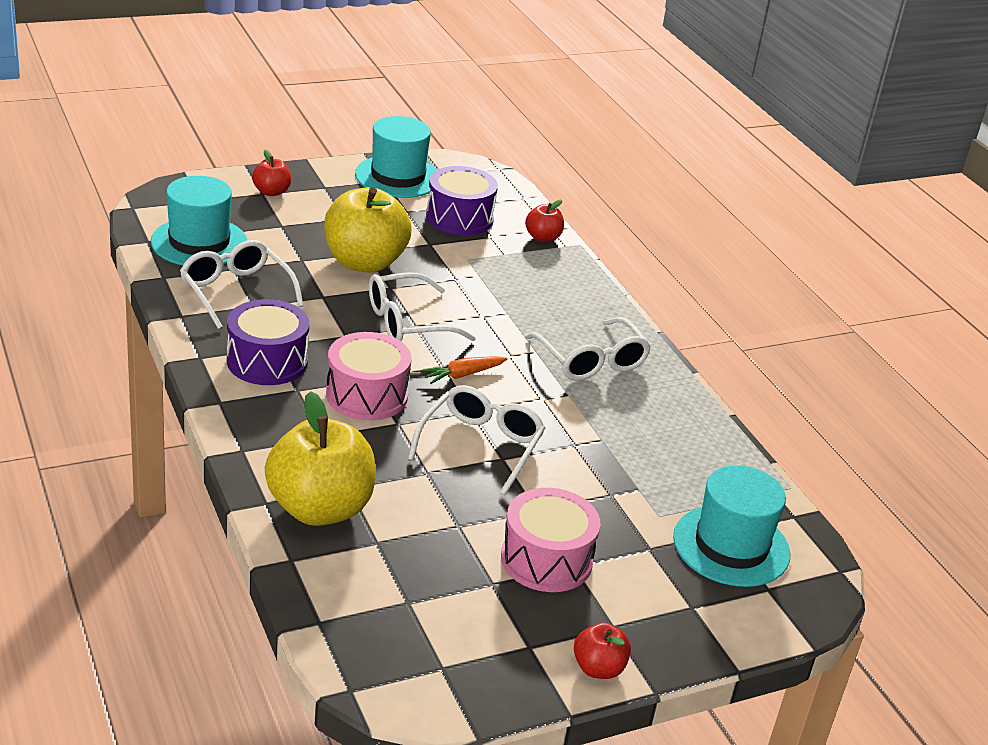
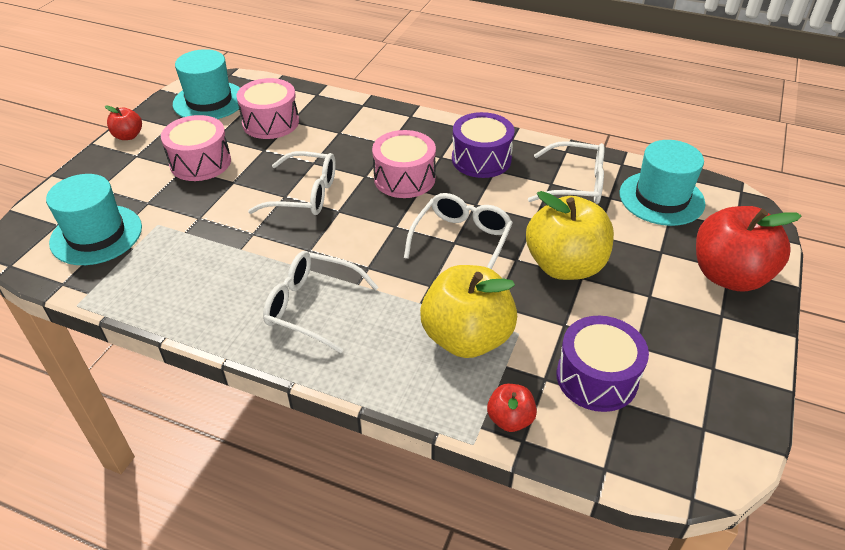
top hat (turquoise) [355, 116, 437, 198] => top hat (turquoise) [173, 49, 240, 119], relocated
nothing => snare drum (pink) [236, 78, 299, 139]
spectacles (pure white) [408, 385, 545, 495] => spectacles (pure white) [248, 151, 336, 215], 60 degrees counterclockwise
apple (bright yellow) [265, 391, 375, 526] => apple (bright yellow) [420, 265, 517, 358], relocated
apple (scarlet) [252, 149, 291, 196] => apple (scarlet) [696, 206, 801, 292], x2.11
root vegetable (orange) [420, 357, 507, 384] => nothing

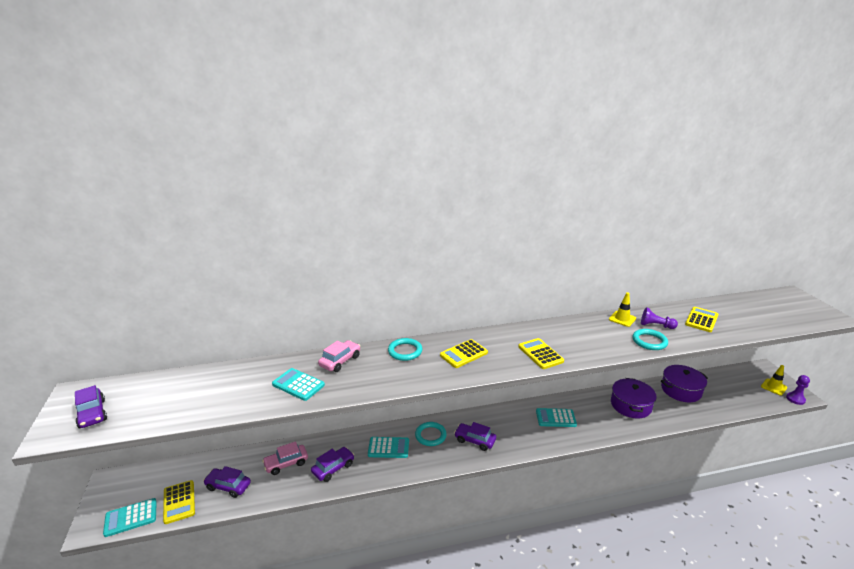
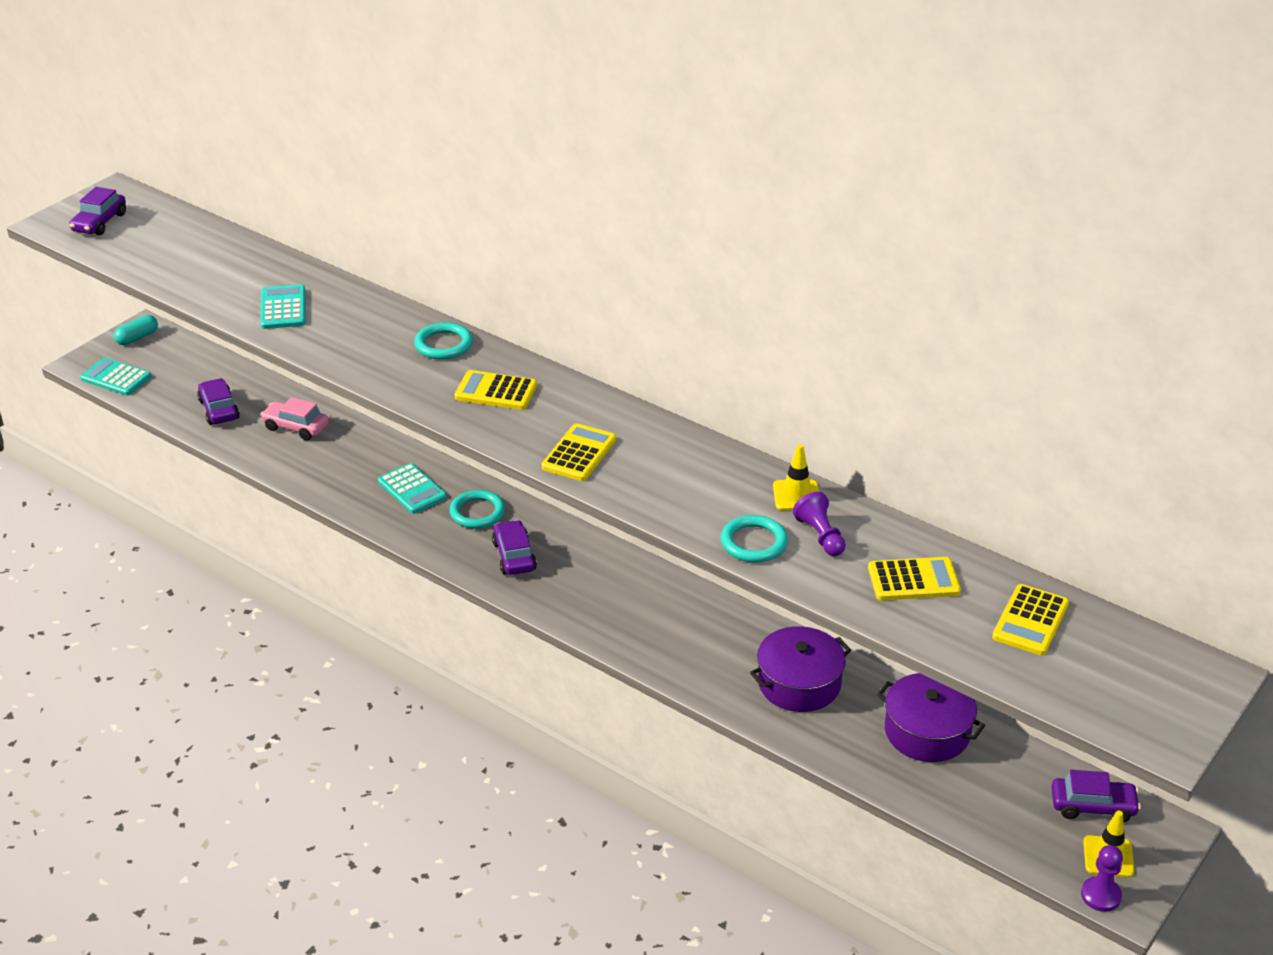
nothing => pill (turquoise) [114, 315, 158, 345]
calculator (bright yellow) [163, 480, 195, 524] => calculator (bright yellow) [992, 584, 1069, 656], relocated
automobile (royal purple) [311, 447, 354, 482] => automobile (royal purple) [1051, 770, 1141, 823], relocated
automobile (pink) [318, 340, 360, 372] => nothing
calculator (turquoise) [536, 408, 577, 427] => nothing

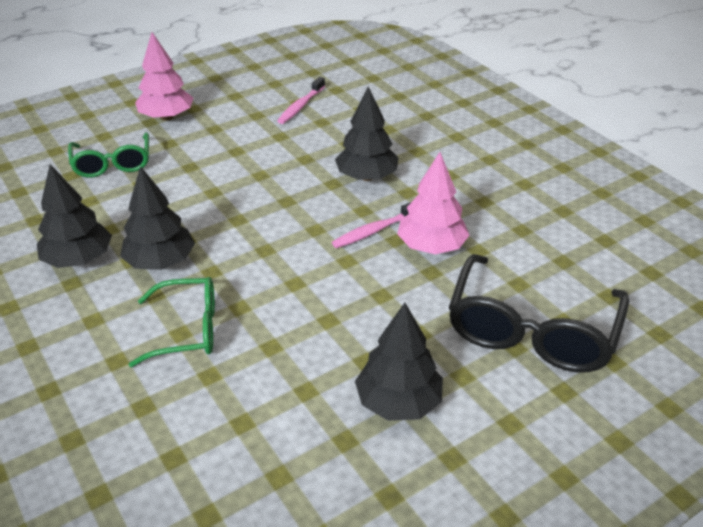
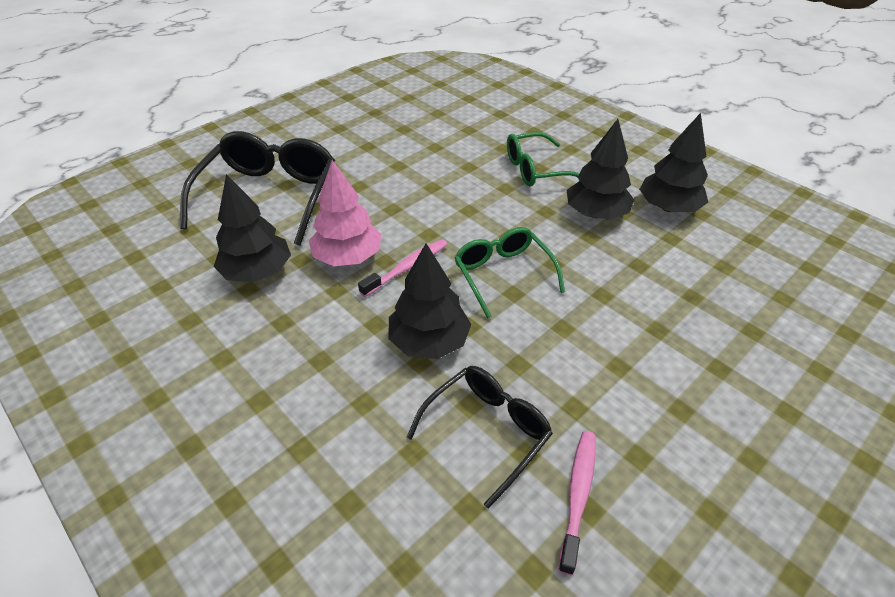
tree (jet-black) [355, 303, 443, 421] => tree (jet-black) [214, 174, 291, 283], relocated
nothing => spectacles (jet-black) [407, 366, 553, 509]
spectacles (green) [68, 133, 149, 178] => spectacles (green) [454, 227, 565, 319], relocated
tree (pink) [135, 32, 193, 121] => nothing

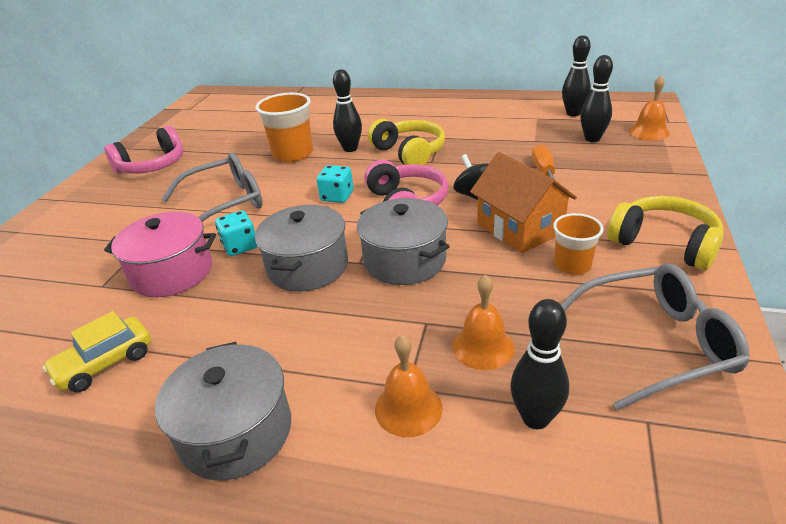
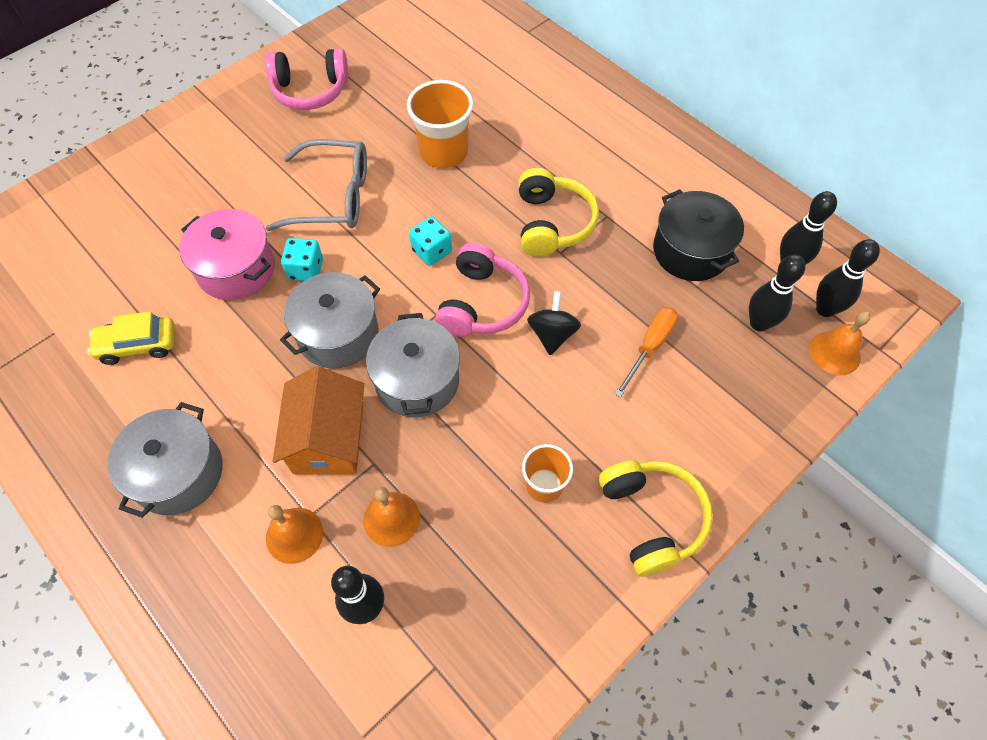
cottage (orange) [470, 152, 577, 253] => cottage (orange) [273, 366, 364, 475], relocated
nothing => stockpot (jet-black) [653, 190, 744, 281]
bowling pin (jet-black) [333, 69, 362, 152] => bowling pin (jet-black) [816, 239, 880, 317], relocated
spectacles (grey) [561, 264, 750, 410] => nothing

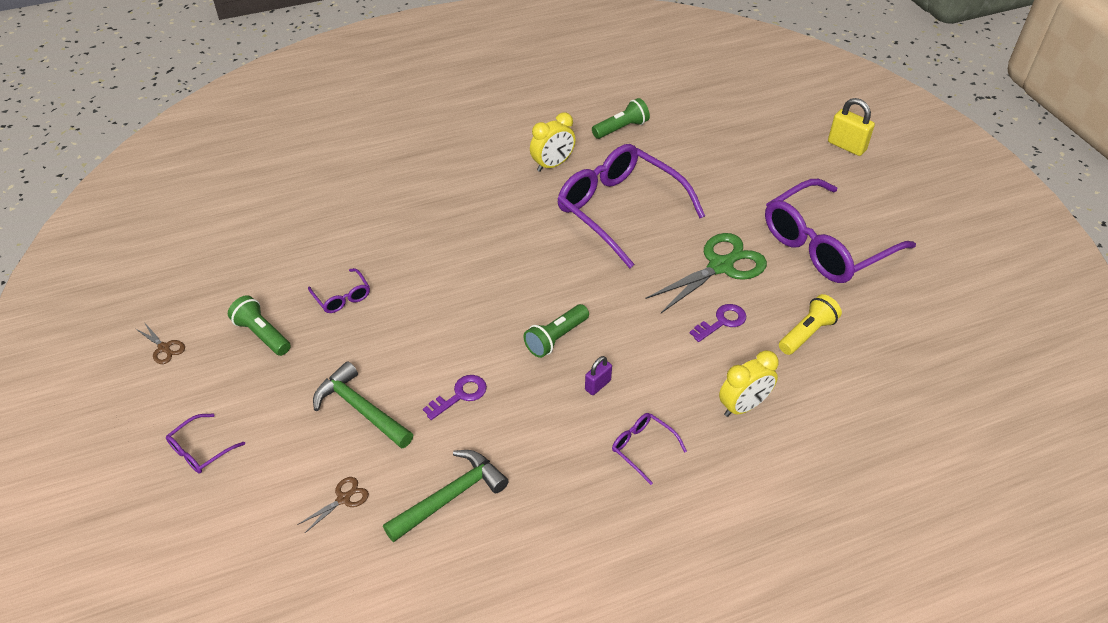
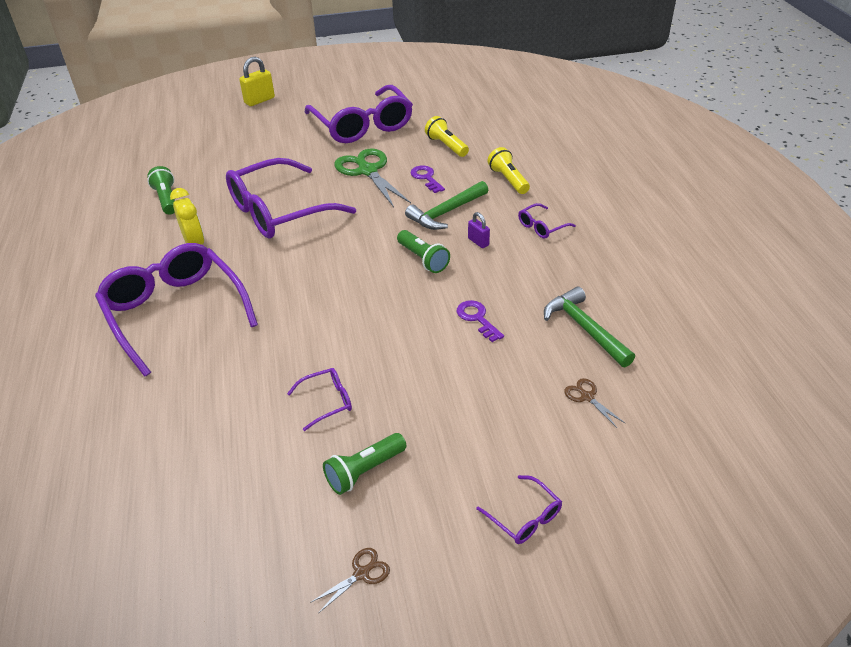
nothing => spectacles (royal purple) [95, 243, 258, 377]
claw hammer (green) [313, 361, 413, 449] => claw hammer (green) [405, 181, 488, 230], relocated
clock (bright yellow) [719, 350, 779, 417] => torch (bright yellow) [488, 147, 530, 194]

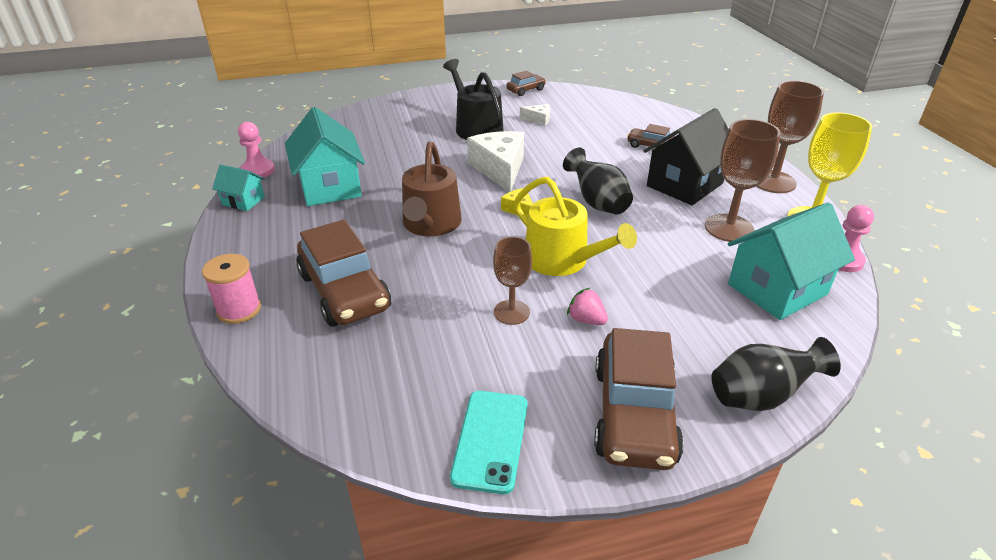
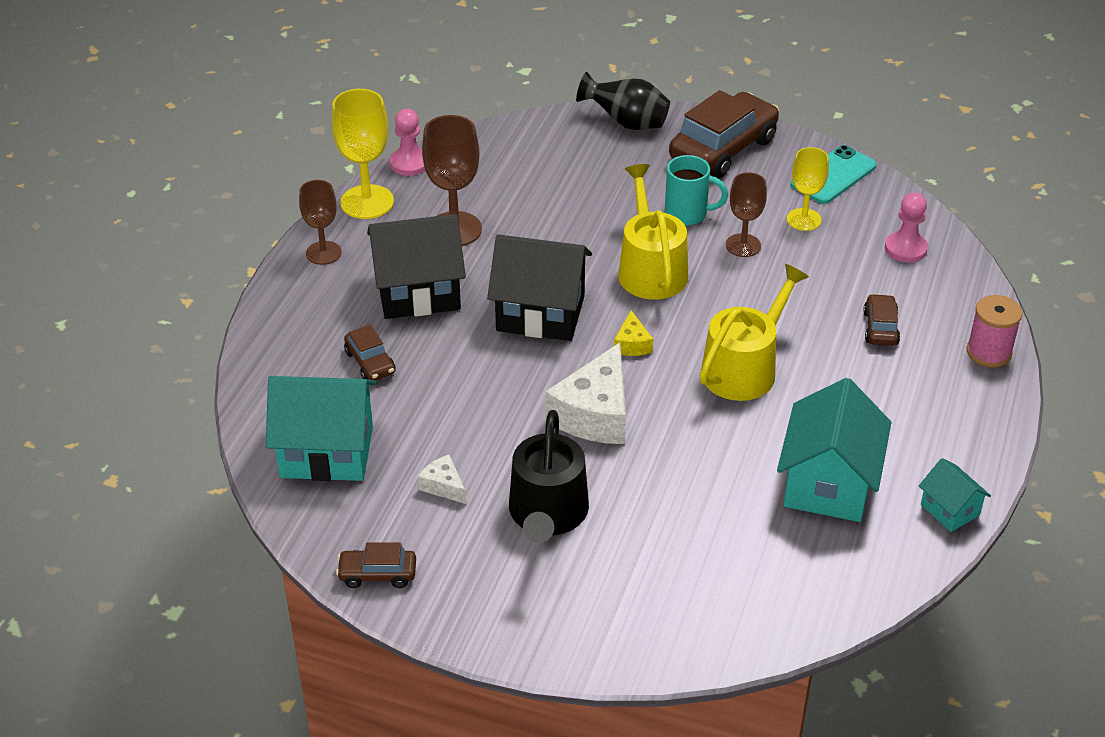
cottage (turquoise) [728, 202, 855, 320] => cottage (turquoise) [266, 376, 376, 481], relocated
wine glass (russet) [756, 81, 824, 193] => wine glass (russet) [299, 180, 342, 265], x0.64
flower vase (jet-black) [563, 147, 633, 215] => cottage (jet-black) [487, 234, 592, 341]
toy strawberry (pink) [567, 287, 608, 325] => coffee mug (turquoise) [665, 155, 728, 226]
sprinkling can (russet) [402, 141, 462, 236] => sprinkling can (bright yellow) [700, 264, 809, 401]
nothing => wine glass (bright yellow) [787, 147, 829, 231]
automobile (russet) [296, 219, 391, 327] => automobile (russet) [863, 294, 900, 346], x0.48
chess pawn (pink) [238, 122, 275, 178] => chess pawn (pink) [885, 193, 928, 263], relocated

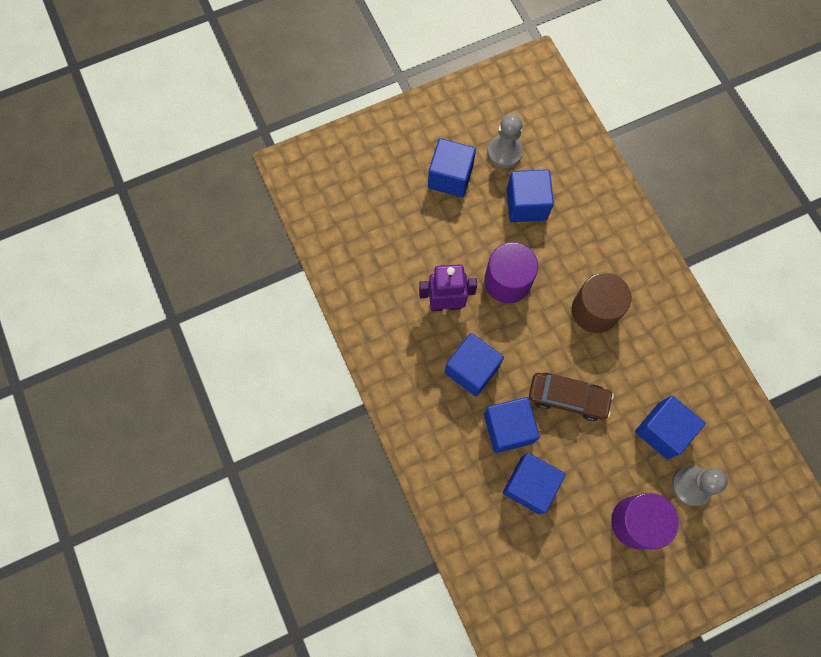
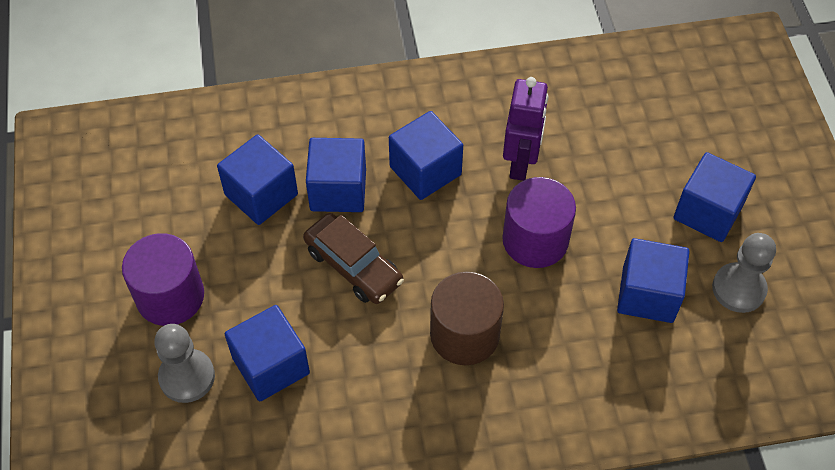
automobile (russet) [529, 373, 614, 421] => automobile (russet) [303, 213, 404, 304], 75 degrees counterclockwise

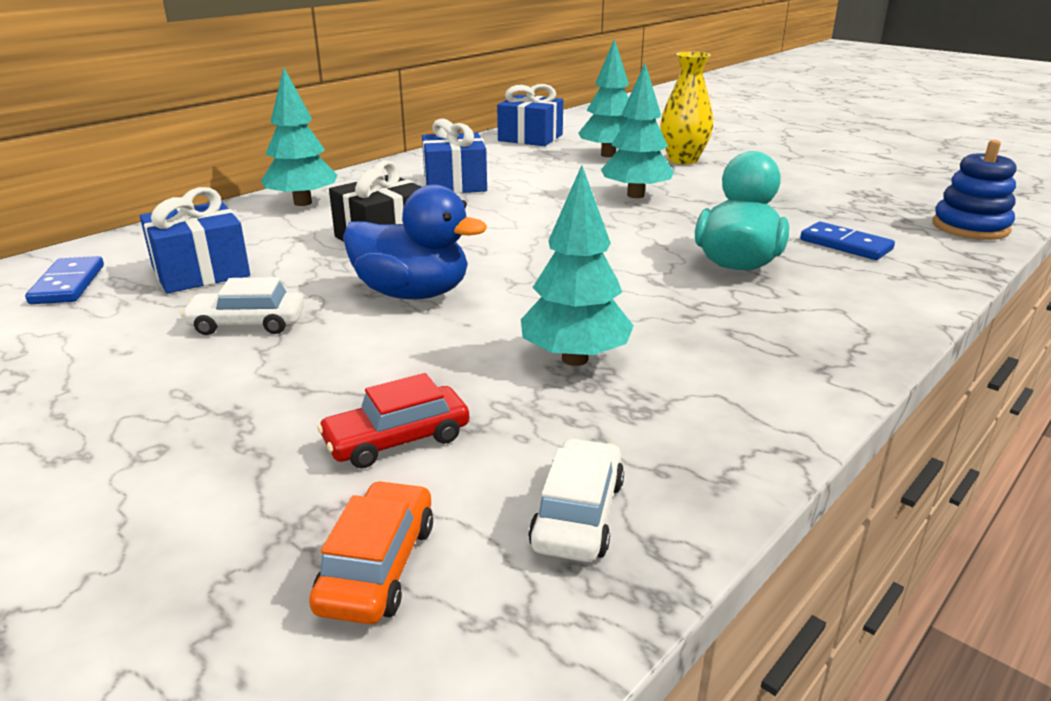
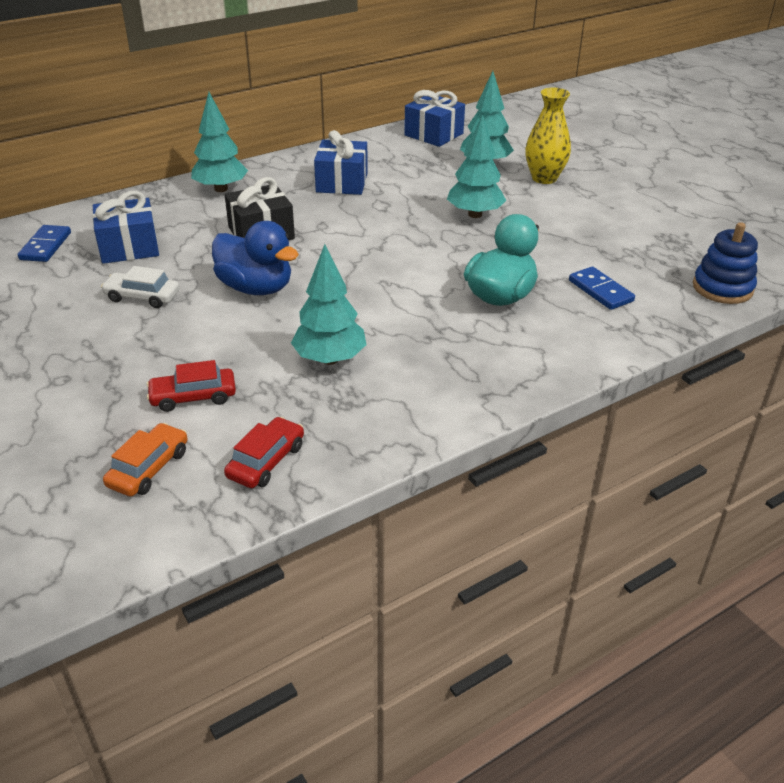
automobile (pure white) [528, 438, 624, 562] => automobile (scarlet) [224, 417, 304, 488]

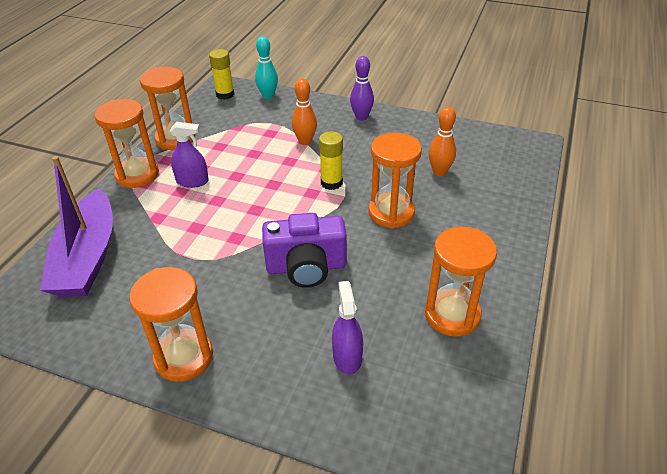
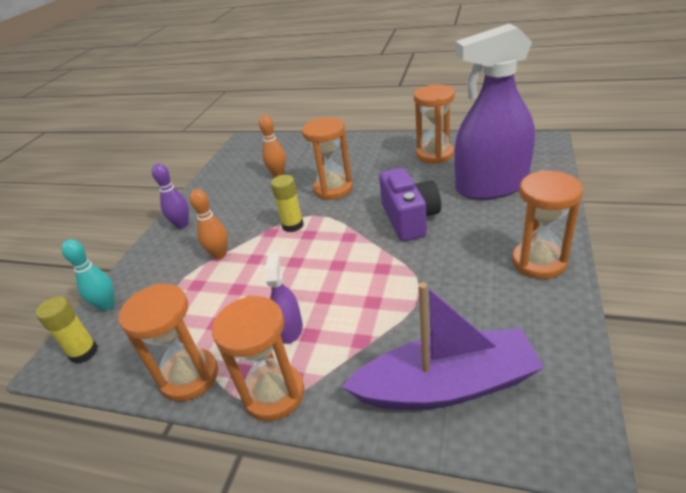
spray cleaner (royal purple) [332, 281, 363, 374] => spray cleaner (royal purple) [454, 23, 535, 200], x2.31

